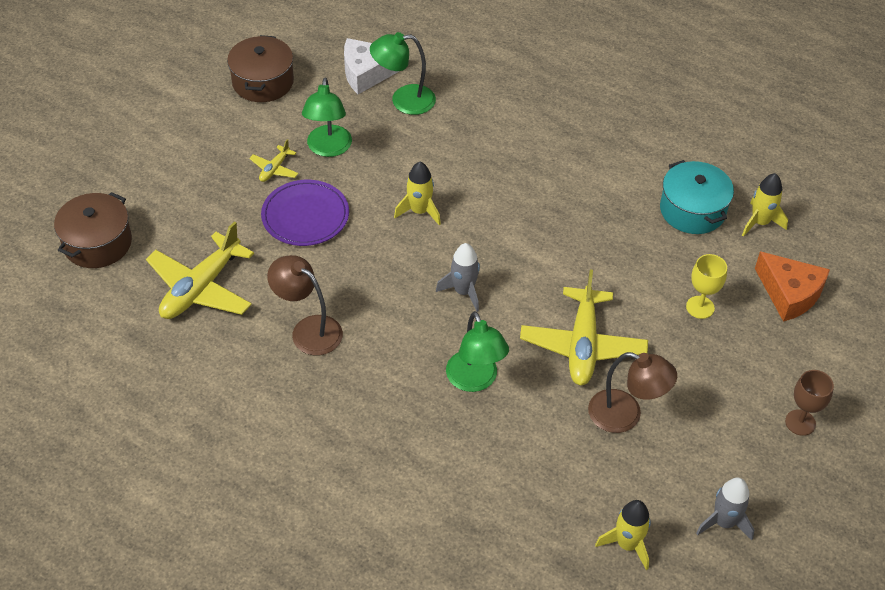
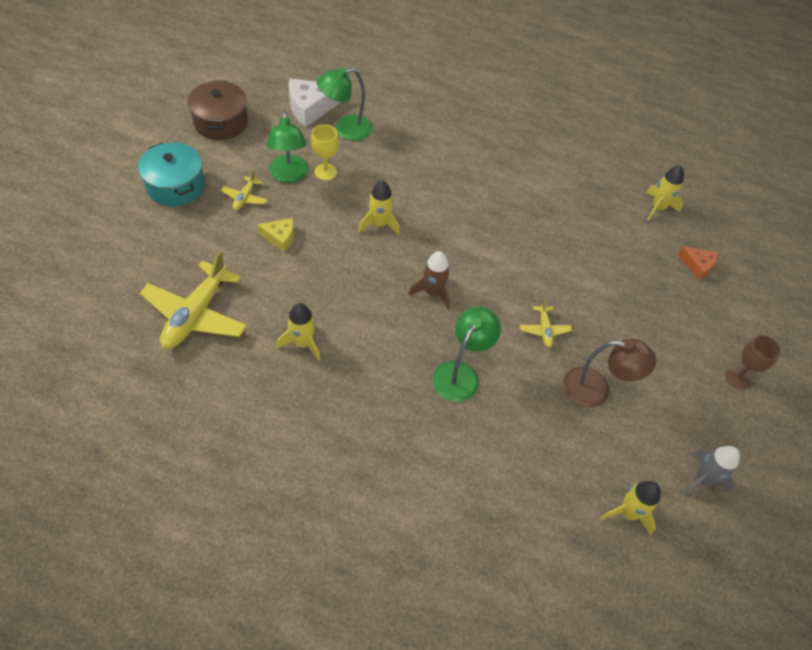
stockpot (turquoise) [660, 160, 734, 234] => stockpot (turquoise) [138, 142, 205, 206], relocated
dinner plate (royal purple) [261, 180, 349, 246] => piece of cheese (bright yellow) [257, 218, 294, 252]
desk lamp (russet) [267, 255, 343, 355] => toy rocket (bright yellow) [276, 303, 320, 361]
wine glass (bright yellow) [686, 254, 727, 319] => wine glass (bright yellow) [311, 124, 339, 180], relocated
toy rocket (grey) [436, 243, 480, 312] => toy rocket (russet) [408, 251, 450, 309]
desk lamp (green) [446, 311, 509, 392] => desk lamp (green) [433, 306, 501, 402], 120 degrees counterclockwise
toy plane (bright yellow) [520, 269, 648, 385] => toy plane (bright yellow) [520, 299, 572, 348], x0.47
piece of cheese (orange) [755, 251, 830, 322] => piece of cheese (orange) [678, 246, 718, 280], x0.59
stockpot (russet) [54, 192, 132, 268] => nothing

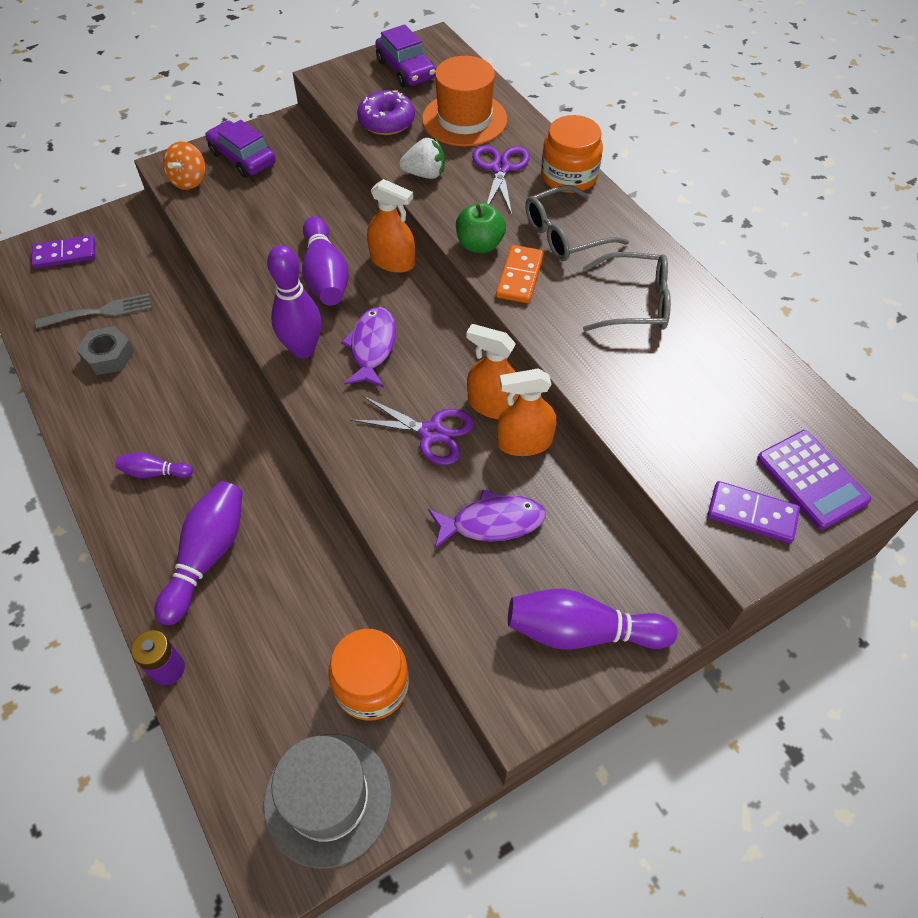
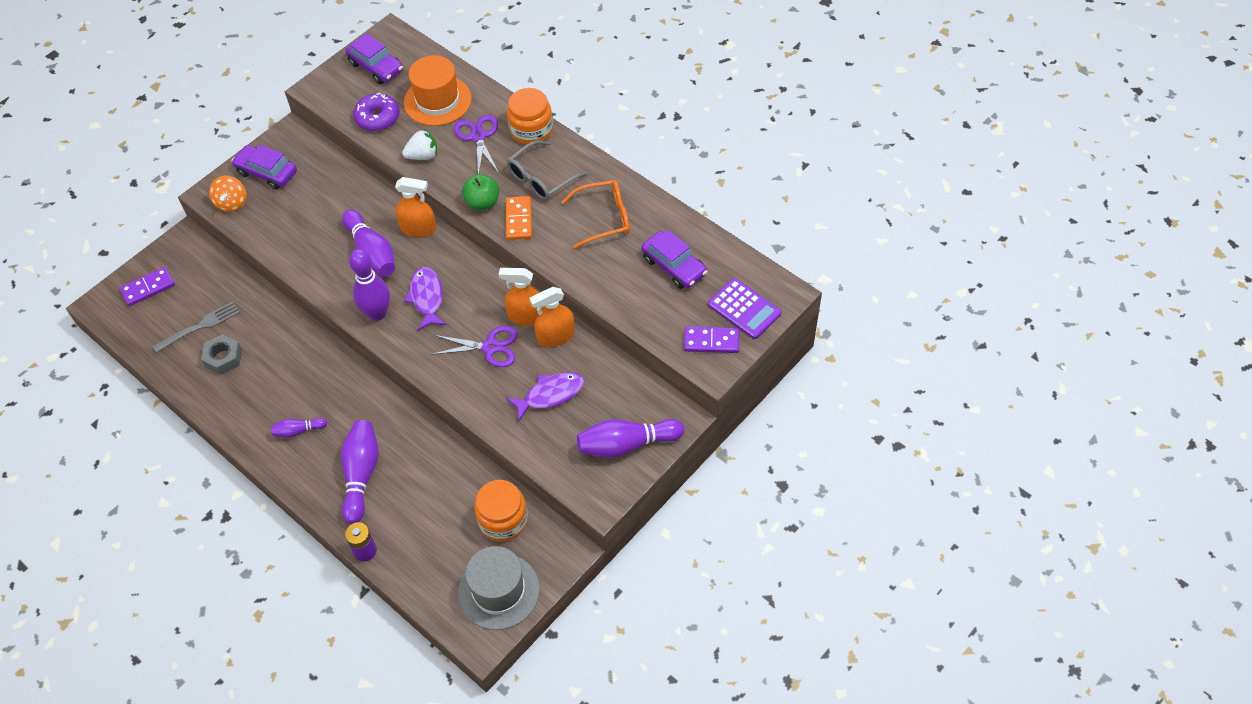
spectacles (grey) [583, 252, 671, 331] => spectacles (orange) [561, 180, 630, 249]
nothing => automobile (royal purple) [641, 230, 707, 289]

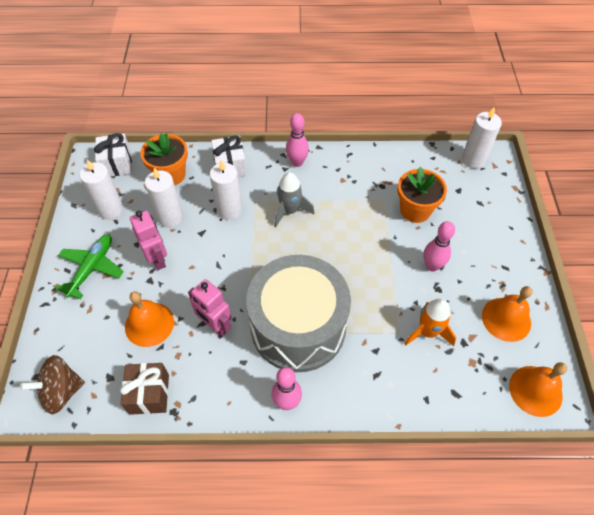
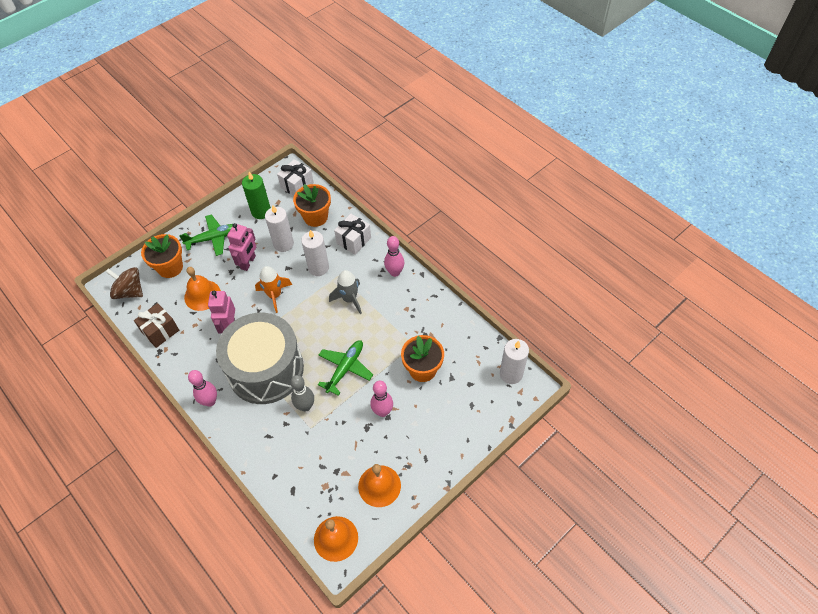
nothing => plant pot (orange) [141, 234, 183, 278]
wax candle (pure white) [80, 159, 123, 220] => wax candle (green) [242, 172, 271, 219]
toy rocket (orange) [405, 299, 456, 346] => toy rocket (orange) [255, 266, 292, 313], relocated
nothing => bowling pin (grey) [290, 375, 314, 412]
nothing => toy plane (green) [318, 340, 373, 396]

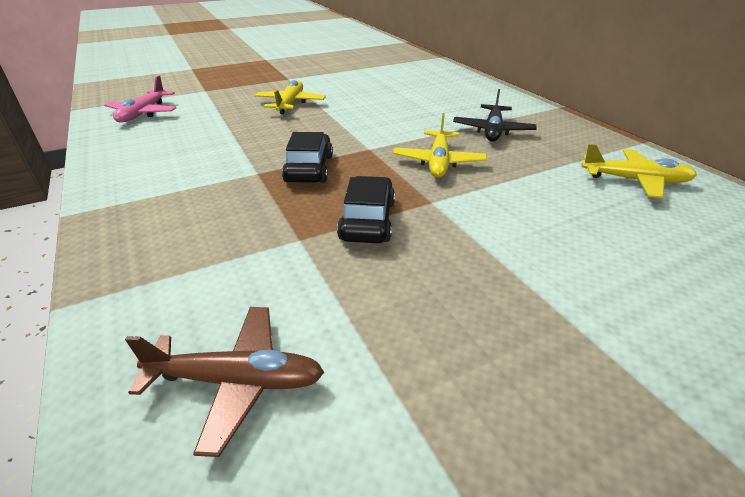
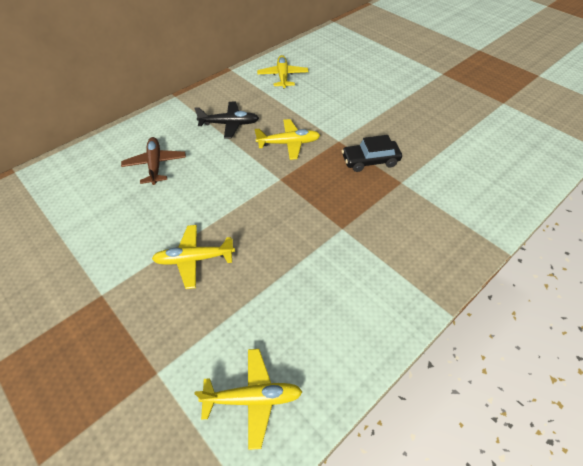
toy plane (russet) [125, 307, 324, 457] => toy plane (russet) [121, 137, 186, 185], relocated
toy plane (pink) [104, 75, 176, 123] => toy plane (bright yellow) [195, 349, 303, 450]
automobile (jet-black) [282, 132, 333, 183] => nothing

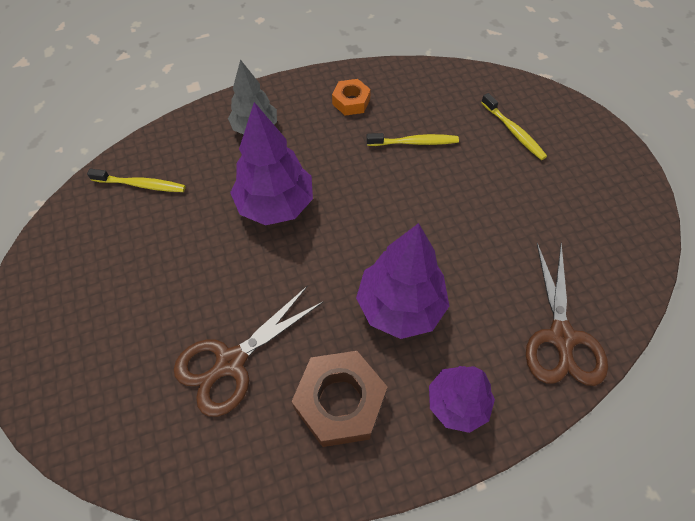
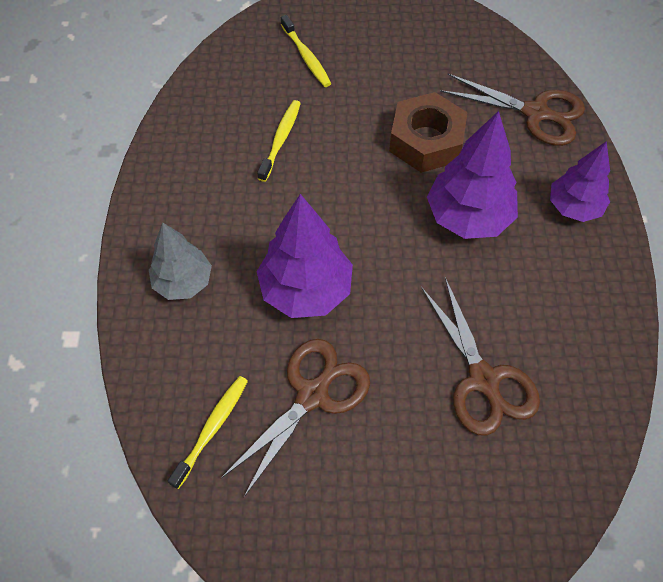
nothing => scissors (russet) [221, 339, 370, 498]
tooth brush (bright yellow) [481, 93, 547, 160] => tooth brush (bright yellow) [281, 15, 331, 87], 75 degrees clockwise
hex nut (russet) [291, 351, 387, 447] => hex nut (russet) [389, 92, 468, 173], relocated
hex nut (orange) [332, 79, 371, 116] => nothing

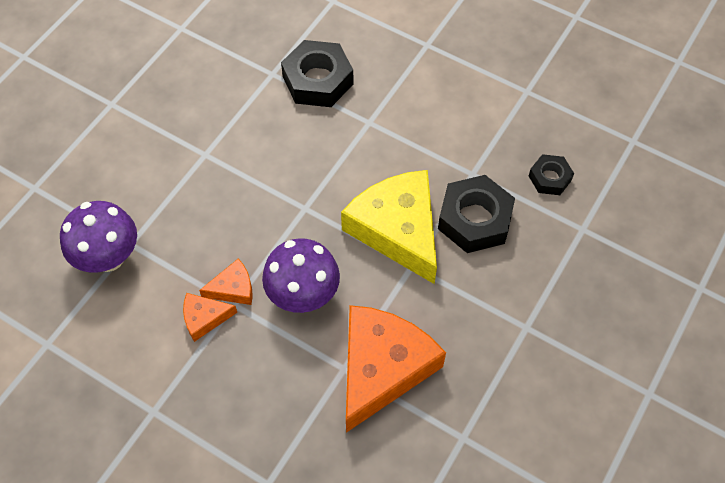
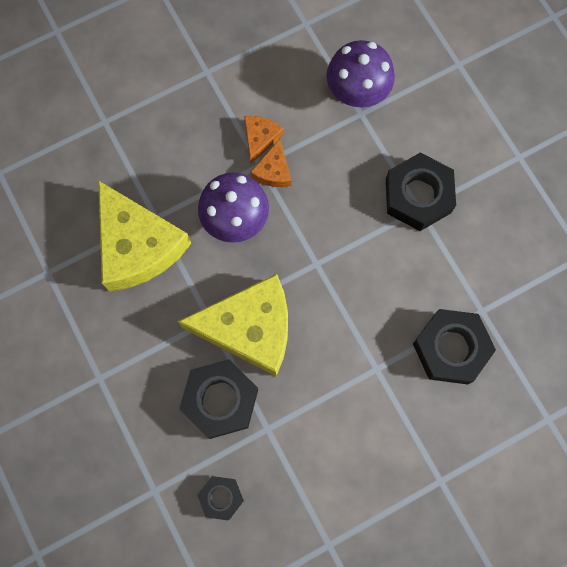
piece of cheese (orange) [346, 305, 446, 433] => piece of cheese (bright yellow) [98, 180, 191, 291]
nothing => hex nut (jet-black) [386, 153, 456, 231]

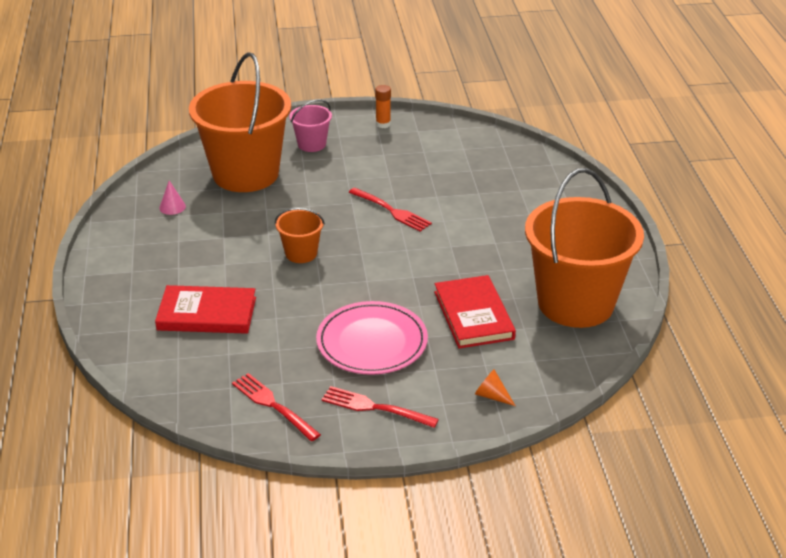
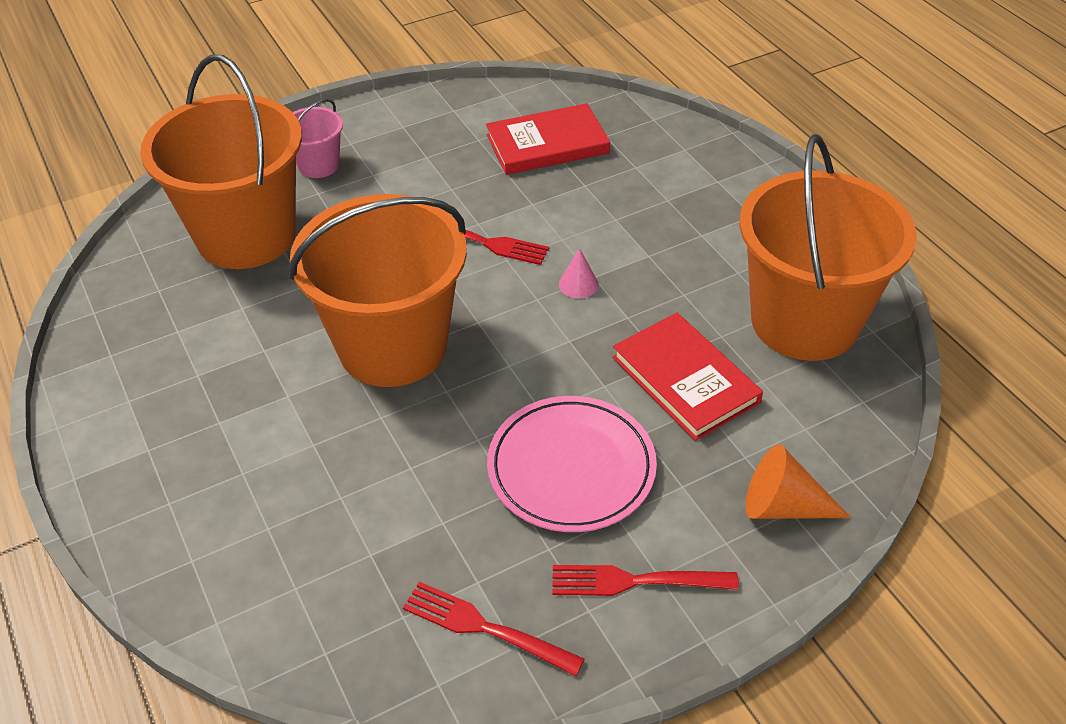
bucket (orange) [275, 208, 325, 263] => bucket (orange) [289, 194, 467, 387], x2.26
hardcover (scarlet) [155, 285, 256, 334] => hardcover (scarlet) [486, 103, 610, 175], relocated
solid cone (pink) [159, 181, 186, 215] => solid cone (pink) [559, 248, 598, 298], relocated
solid cone (orange) [475, 369, 515, 406] => solid cone (orange) [746, 445, 851, 519], x1.65
stick of glue (orange) [375, 85, 391, 128] => nothing

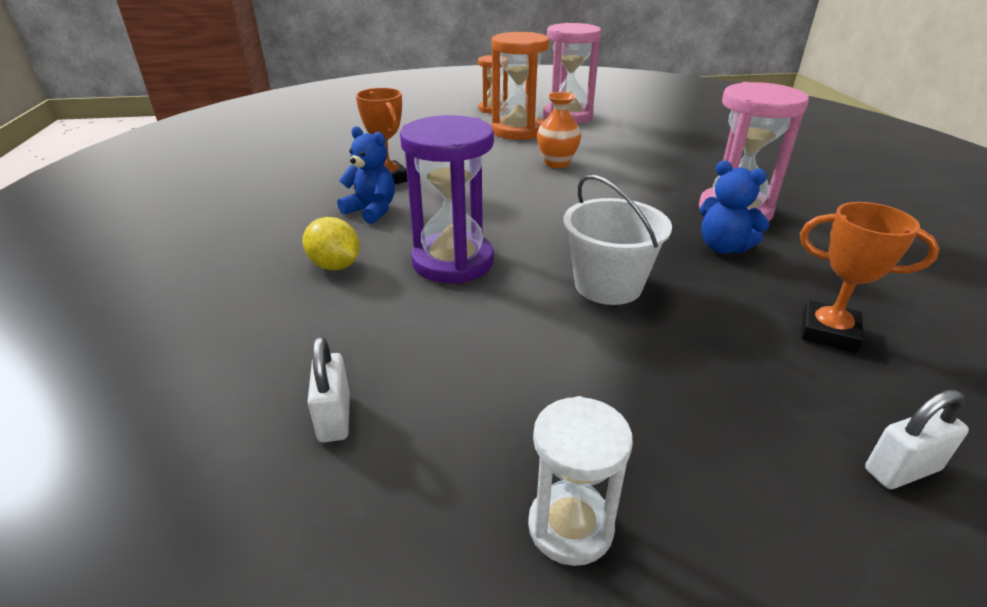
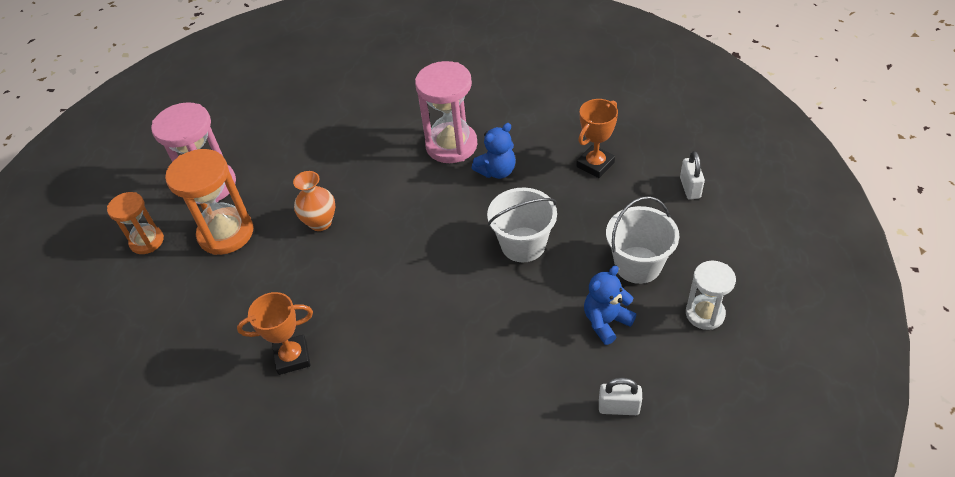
teddy bear (royal blue) [337, 126, 395, 224] => teddy bear (royal blue) [584, 266, 636, 345], relocated
nothing => bucket (pure white) [606, 196, 679, 284]
lemon (bright yellow) [302, 217, 360, 270] => nothing
sandglass (royal purple) [400, 115, 494, 283] => nothing

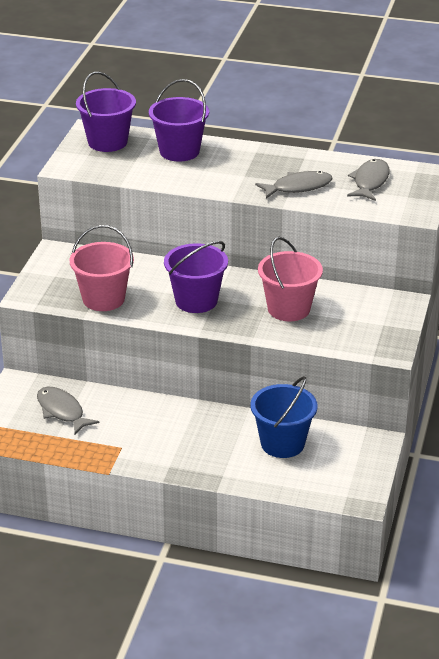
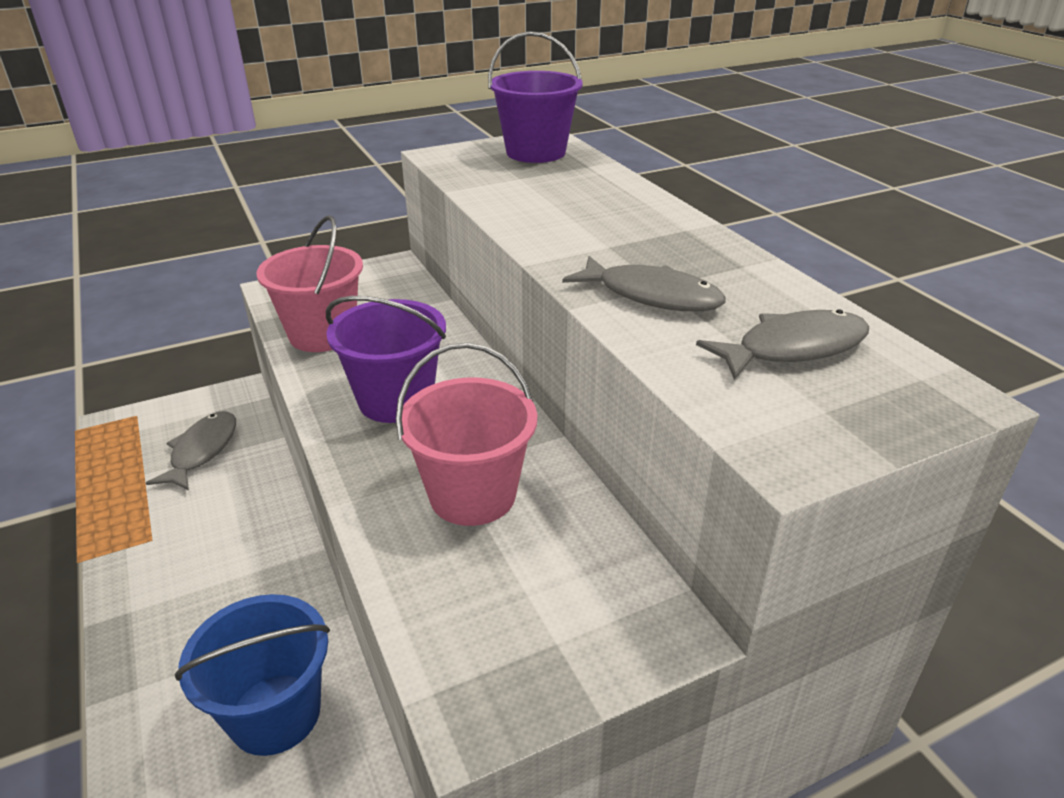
bucket (royal purple) [149, 79, 209, 161] => nothing

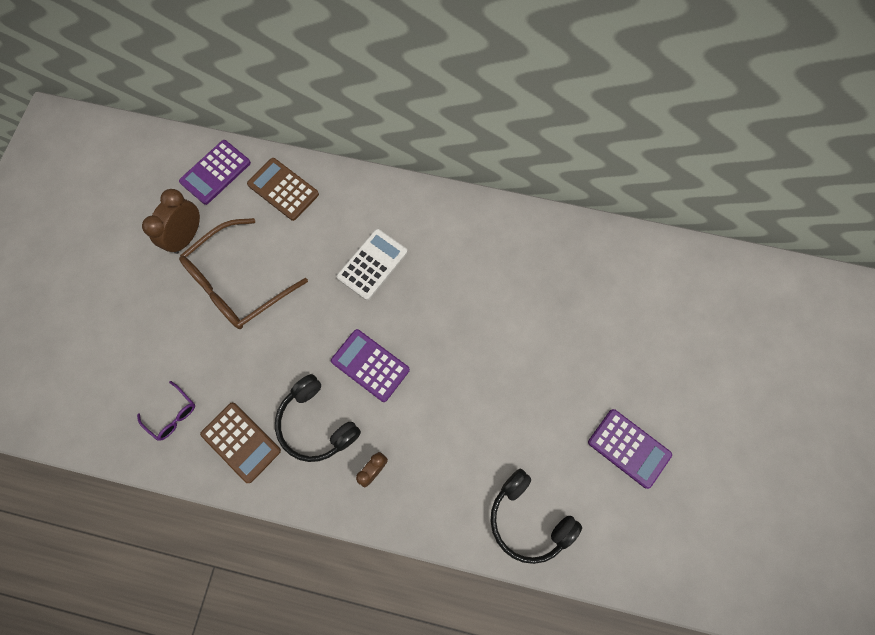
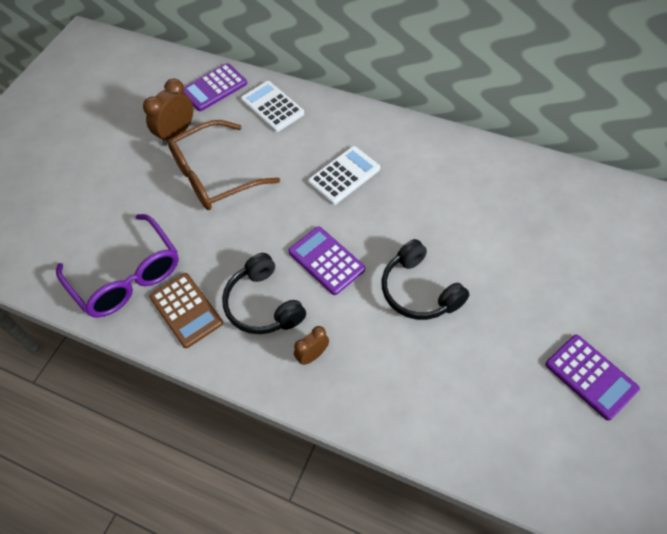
spectacles (royal purple) [137, 381, 195, 441] => spectacles (royal purple) [56, 214, 179, 318], x2.17
calculator (russet) [247, 158, 319, 221] => calculator (pure white) [241, 81, 304, 132]
headset (jet-black) [490, 469, 582, 564] => headset (jet-black) [382, 239, 470, 320], relocated

